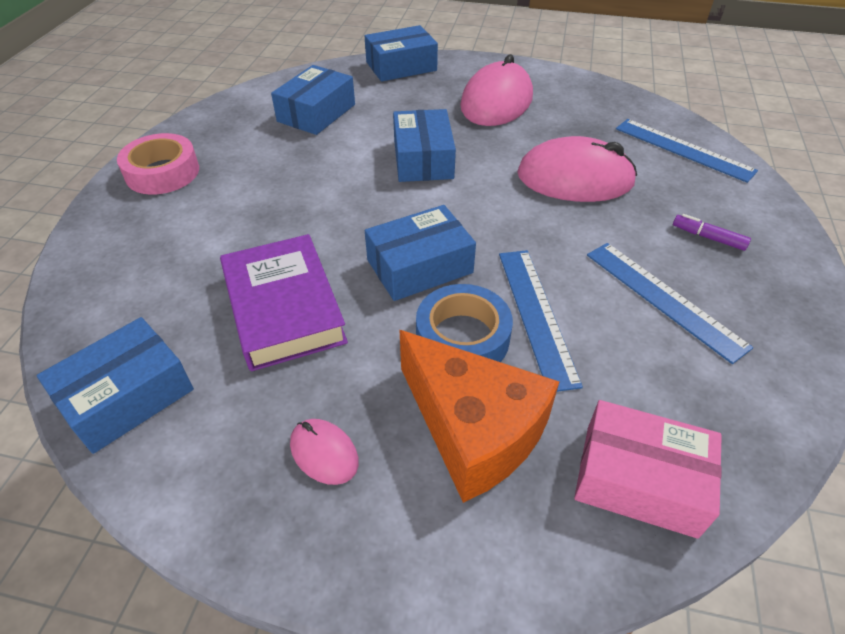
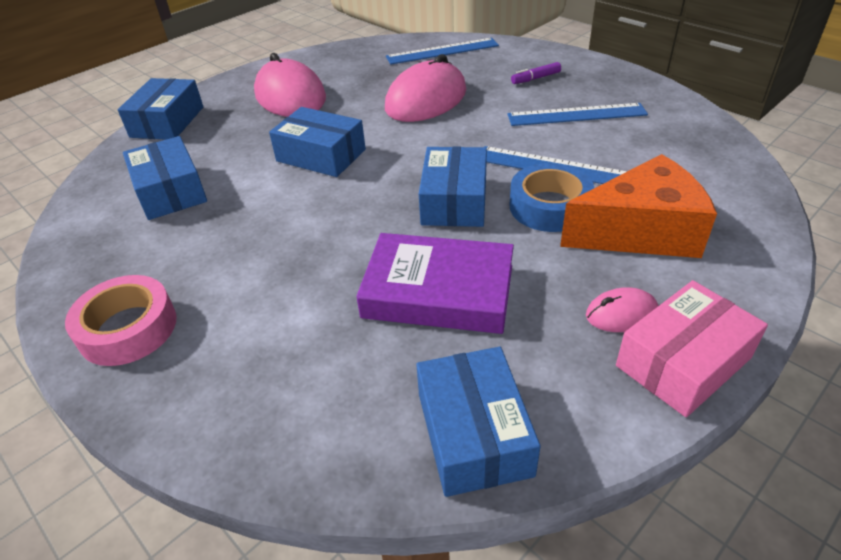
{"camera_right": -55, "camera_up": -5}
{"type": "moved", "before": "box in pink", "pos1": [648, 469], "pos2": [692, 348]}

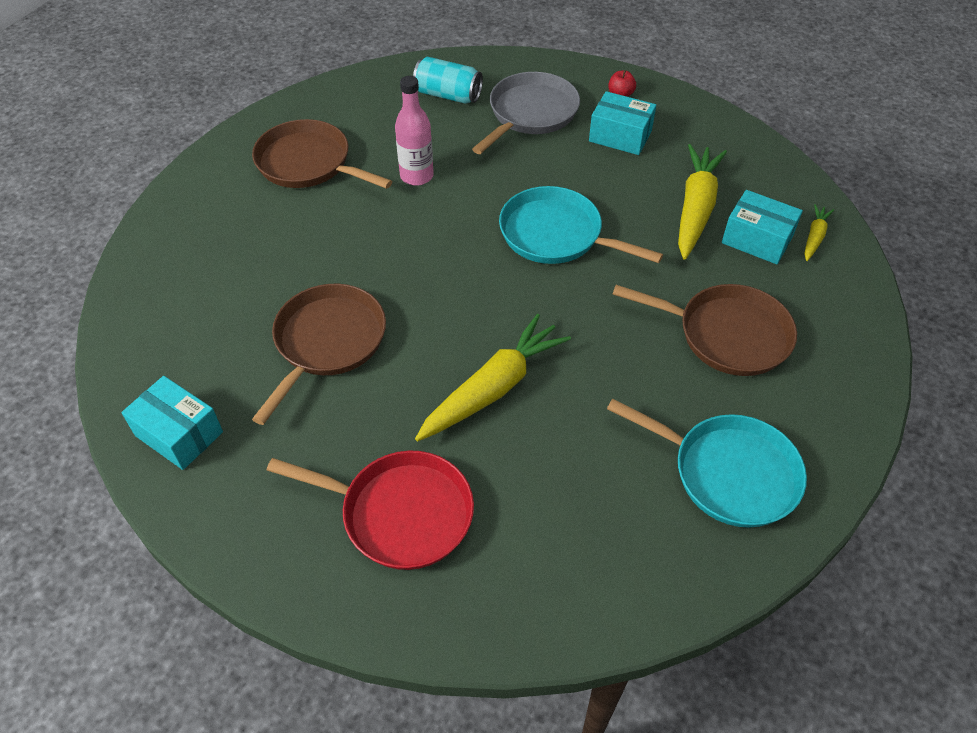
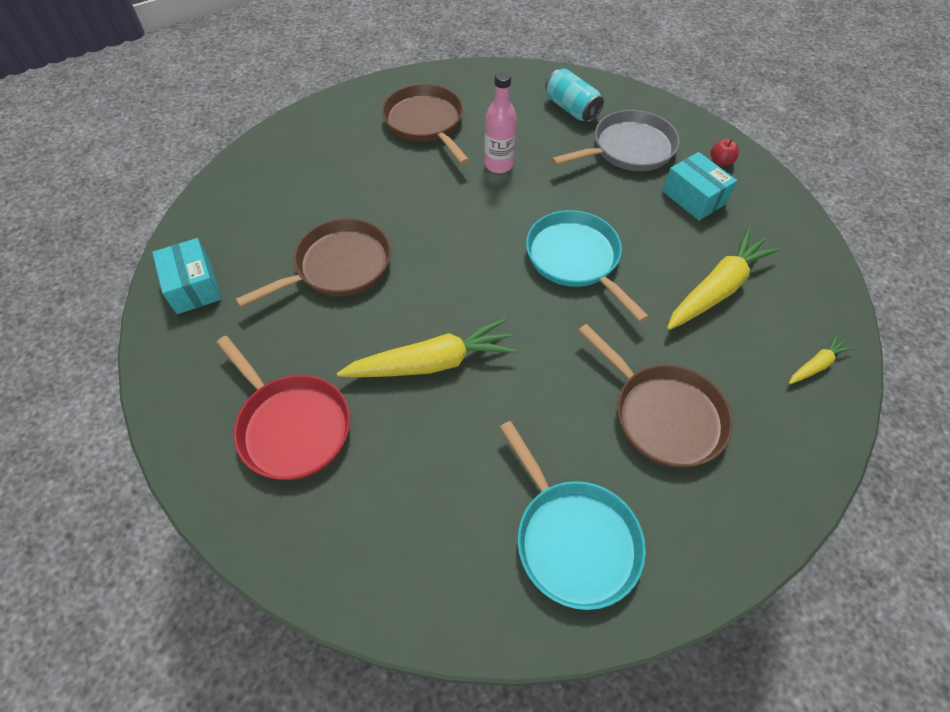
{"camera_right": 30, "camera_up": 5}
{"type": "removed", "before": "box in turquoise", "pos1": [762, 227]}

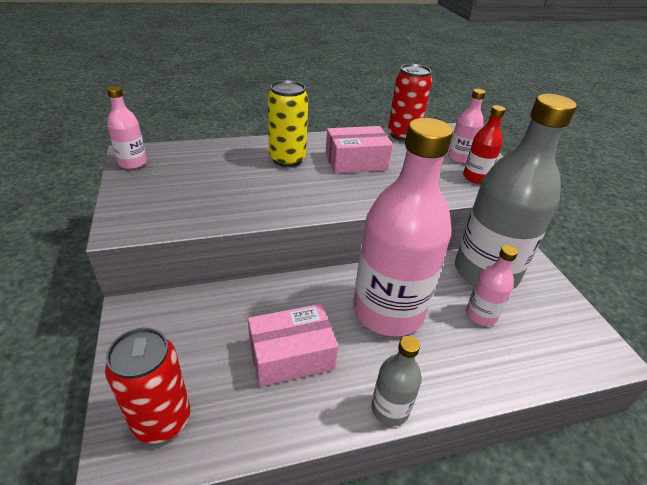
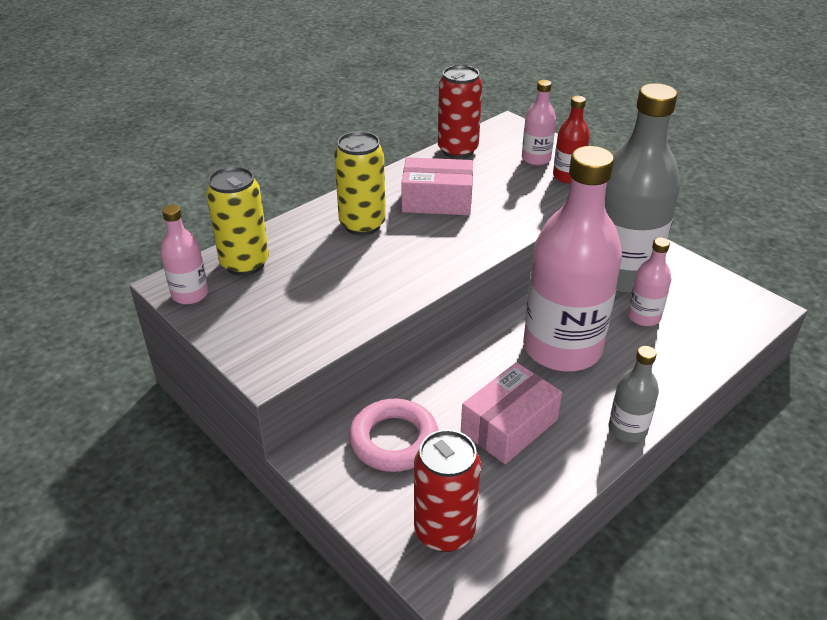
{"camera_right": -25, "camera_up": 0}
{"type": "turned", "before": "box in pink", "pos1": [359, 149], "pos2": [437, 186], "turn": 45}
{"type": "added", "after": "can in yellow", "pos2": [237, 221]}
{"type": "added", "after": "ring in pink", "pos2": [394, 435]}

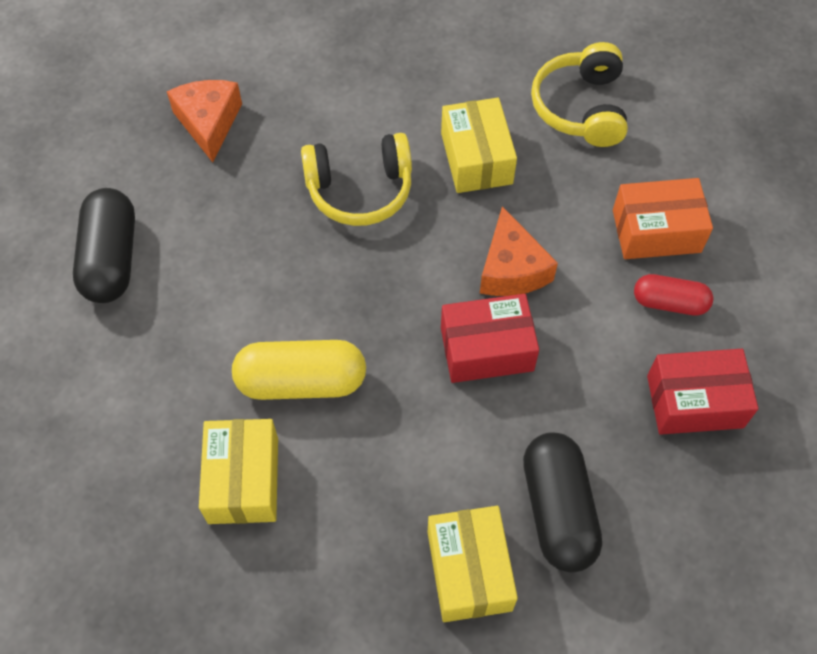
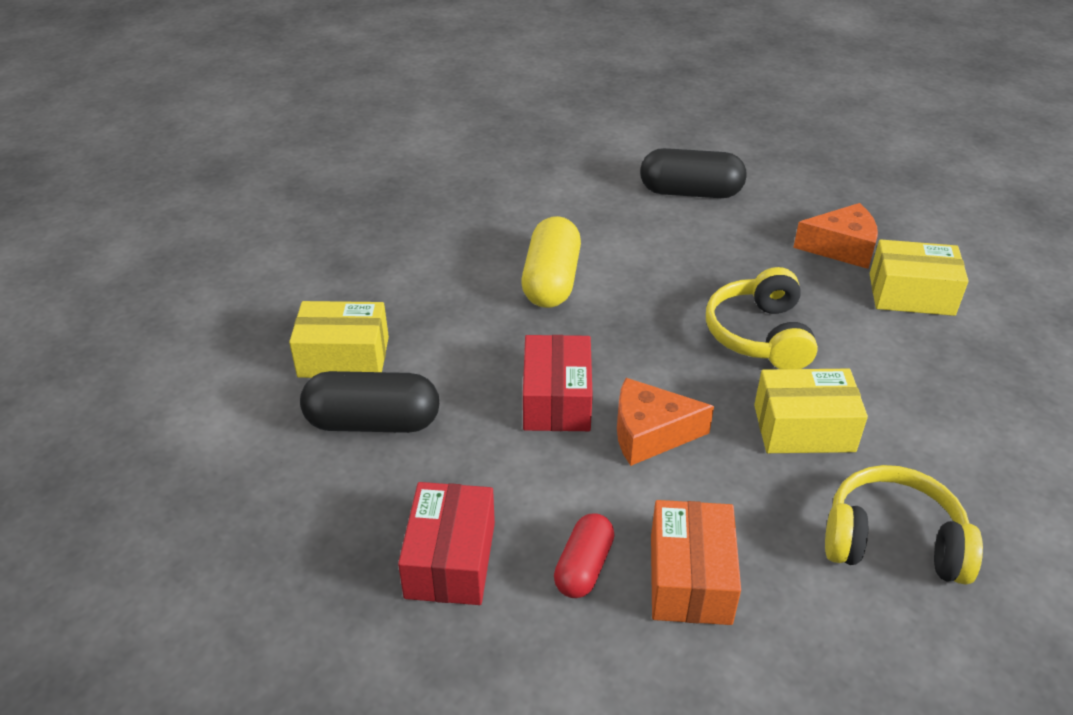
{"camera_right": 100, "camera_up": -20}
{"type": "moved", "before": "box in yellow", "pos1": [238, 471], "pos2": [919, 277]}

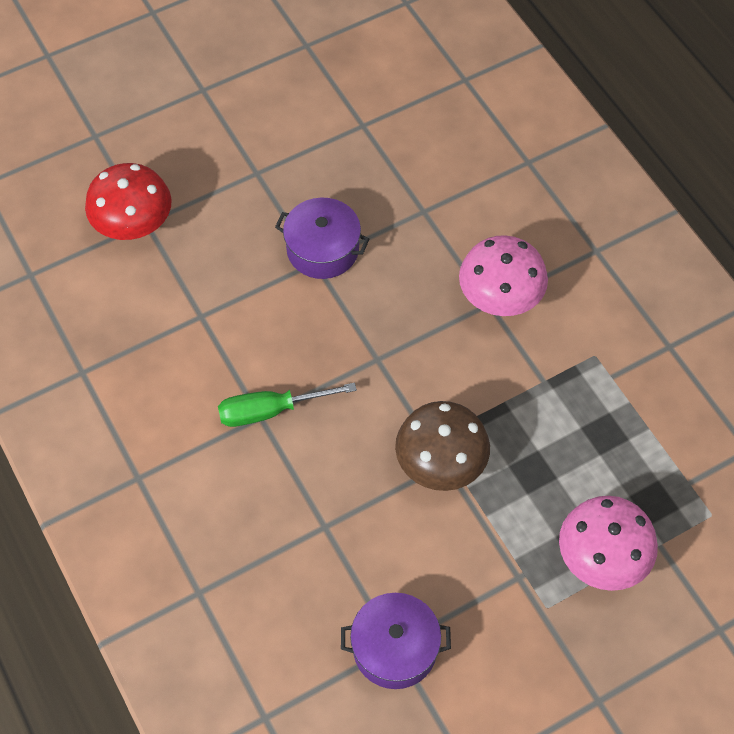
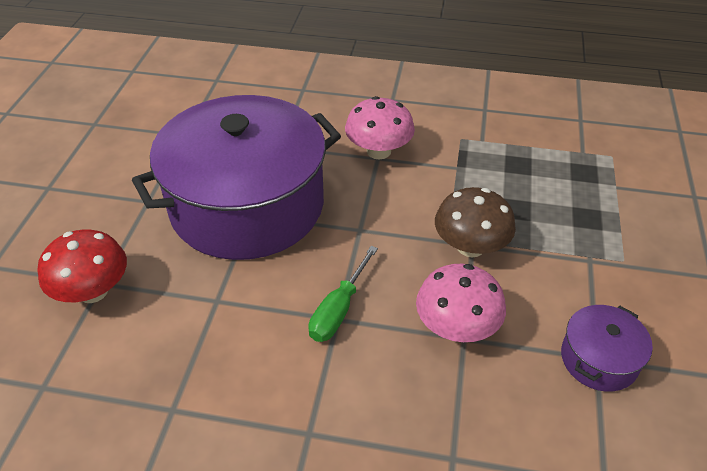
{"camera_right": -50, "camera_up": -15}
{"type": "resized", "before": "pot in purple", "pos1": [322, 238], "pos2": [236, 177], "scale": 2.45}
{"type": "moved", "before": "mushroom in pink", "pos1": [608, 543], "pos2": [461, 303]}

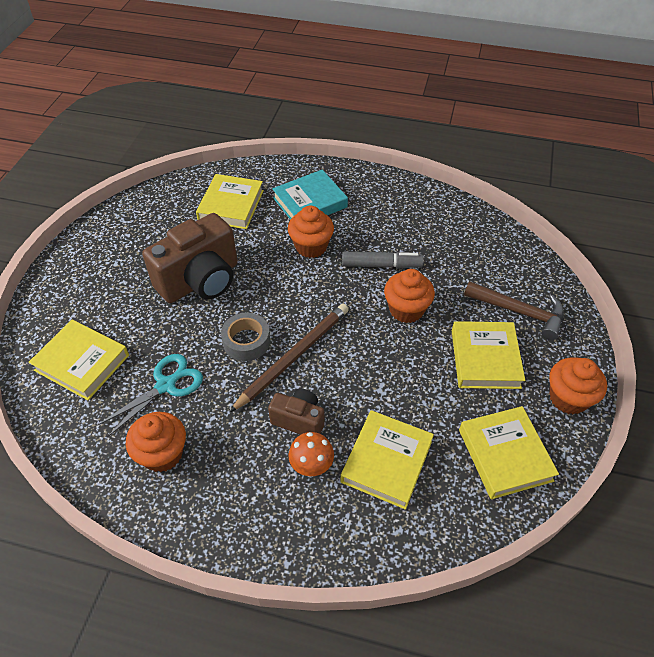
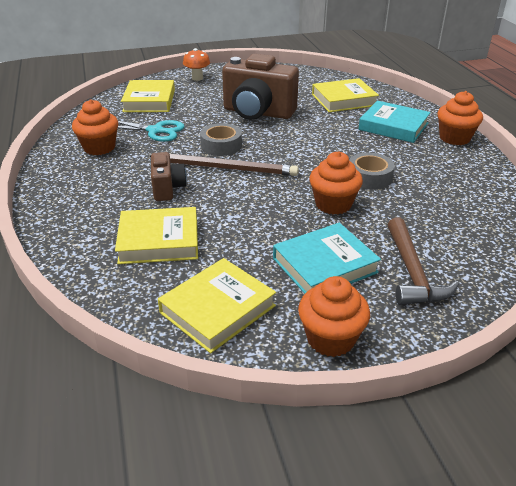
{"camera_right": 60, "camera_up": -15}
{"type": "moved", "before": "cupcake in orange", "pos1": [311, 232], "pos2": [460, 118]}
{"type": "replaced", "before": "marker in grey", "after": "tape in grey", "pos1": [383, 260], "pos2": [372, 171]}
{"type": "recoloured", "before": "book in yellow", "after": "book in turquoise", "pos1": [488, 355], "pos2": [327, 258]}
{"type": "moved", "before": "mushroom in orange", "pos1": [311, 454], "pos2": [196, 64]}

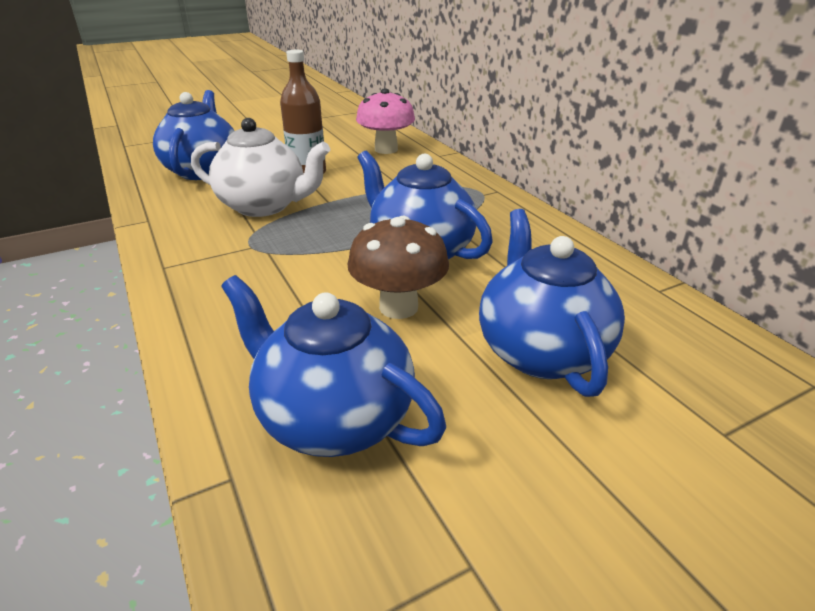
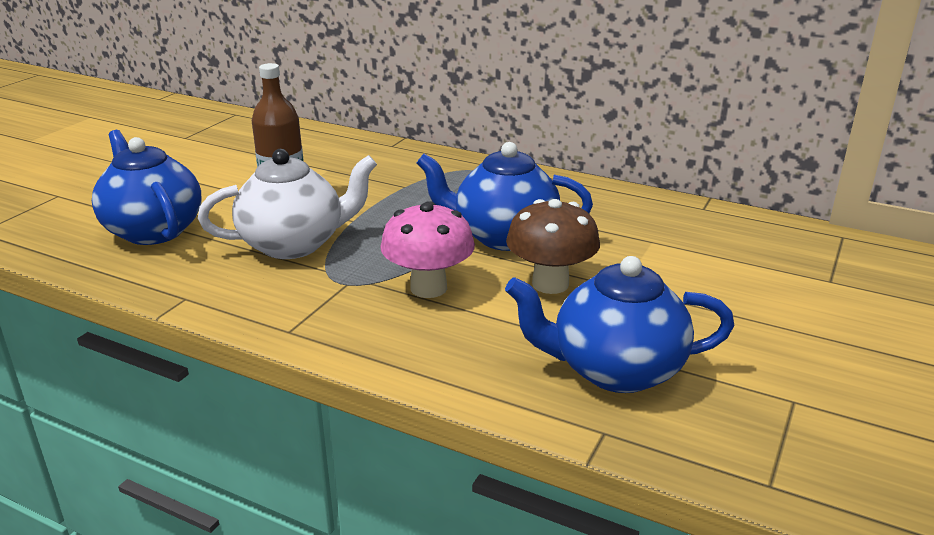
{"camera_right": -35, "camera_up": -5}
{"type": "moved", "before": "mushroom in pink", "pos1": [385, 121], "pos2": [427, 249]}
{"type": "removed", "before": "teapot in blue", "pos1": [552, 303]}

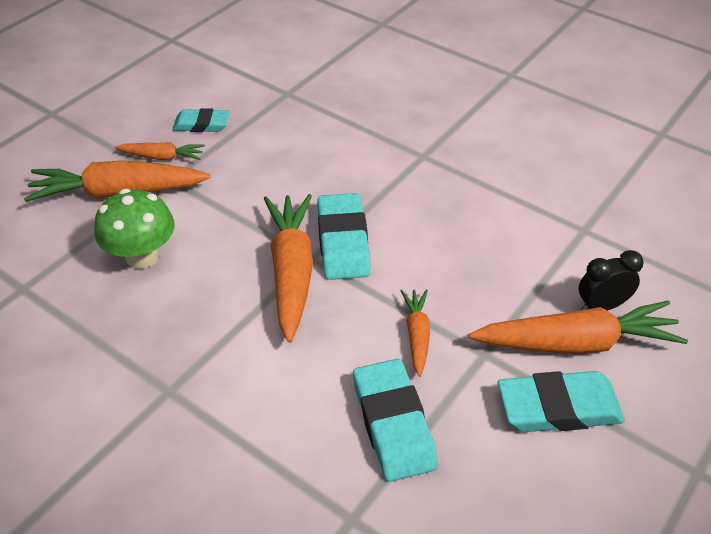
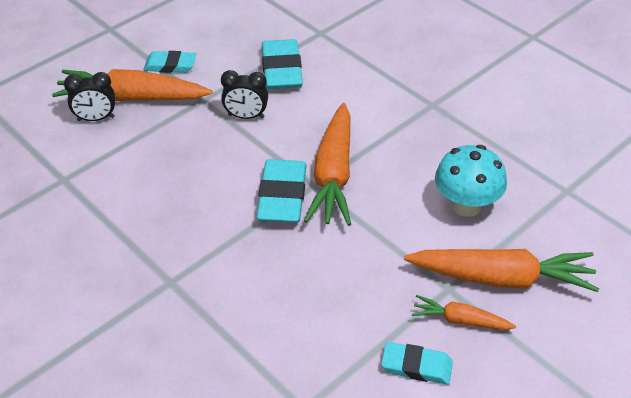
{"camera_right": -170, "camera_up": 0}
{"type": "recoloured", "before": "mushroom in green", "after": "mushroom in turquoise", "pos1": [134, 229], "pos2": [471, 181]}
{"type": "replaced", "before": "carrot in orange", "after": "clock in black", "pos1": [415, 333], "pos2": [244, 94]}
{"type": "resized", "before": "eraser in turquoise", "pos1": [561, 401], "pos2": [169, 62], "scale": 0.63}

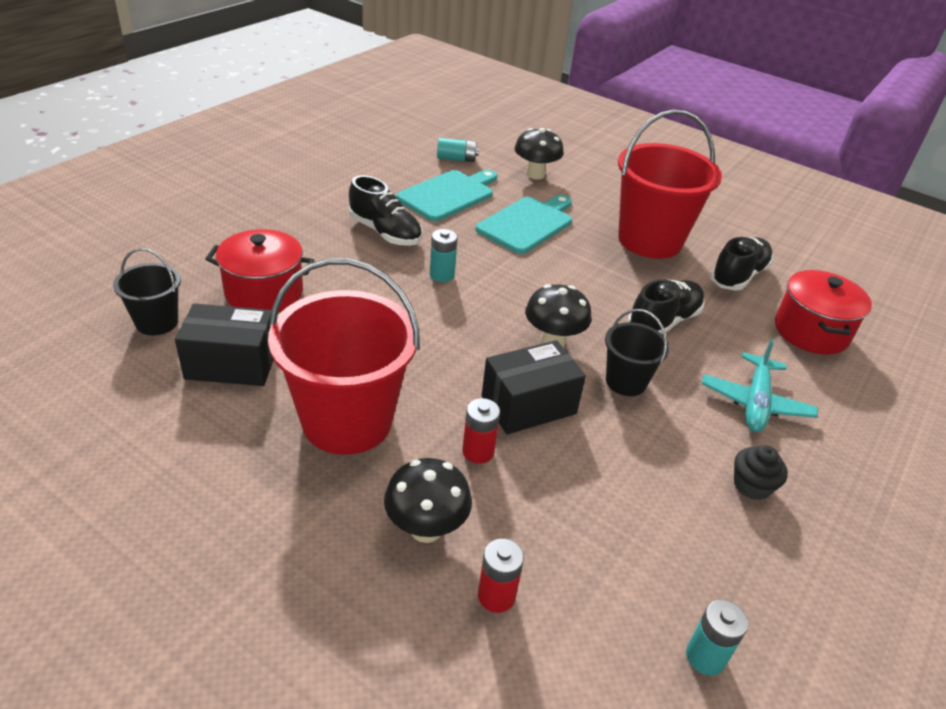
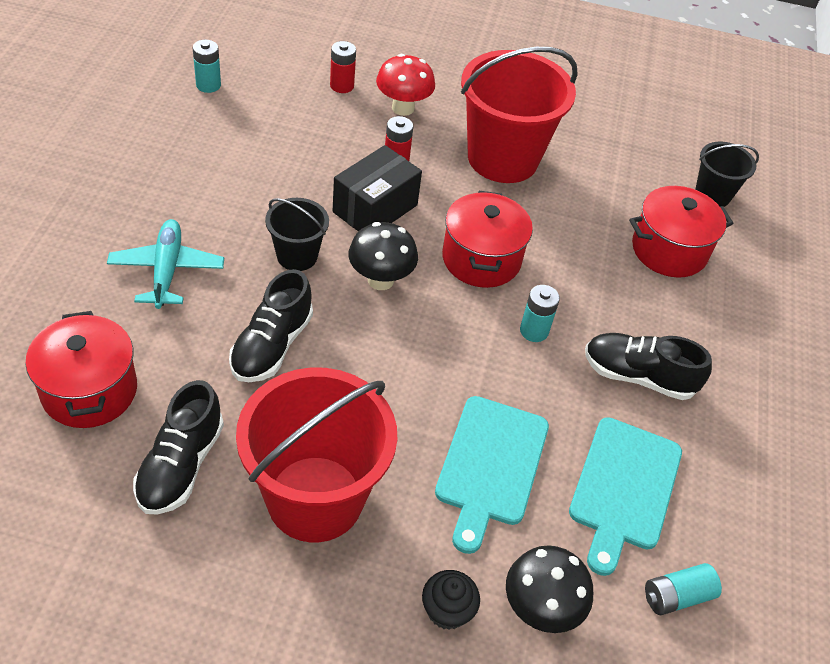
{"camera_right": 155, "camera_up": 10}
{"type": "removed", "before": "box in black", "pos1": [224, 344]}
{"type": "moved", "before": "cupcake in black", "pos1": [761, 472], "pos2": [451, 600]}
{"type": "recoloured", "before": "mushroom in black", "after": "mushroom in red", "pos1": [428, 500], "pos2": [405, 85]}
{"type": "added", "after": "pot in red", "pos2": [487, 239]}

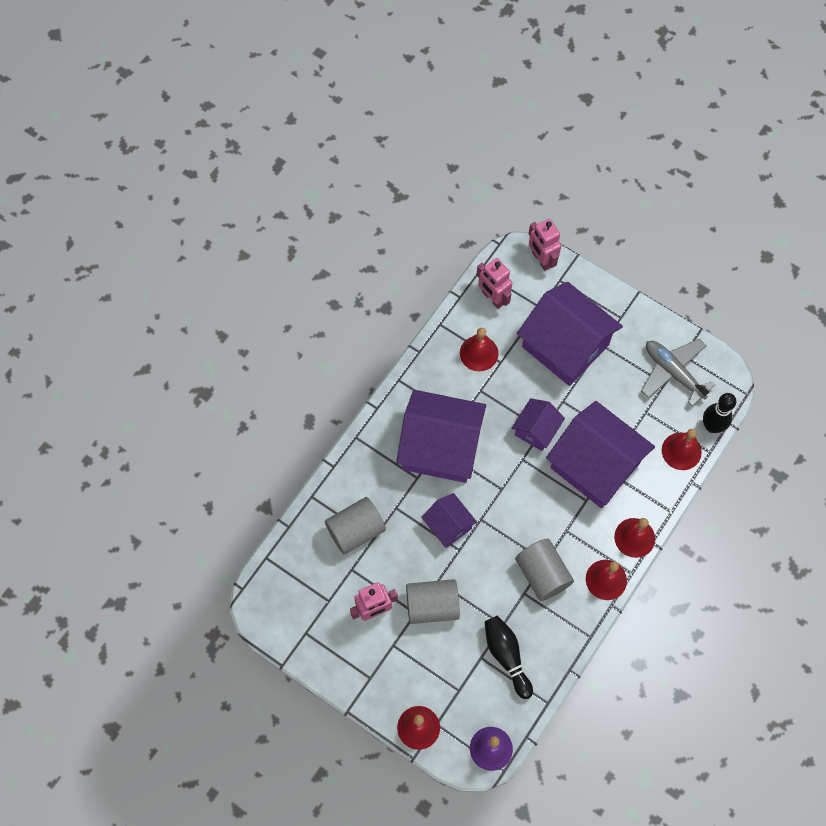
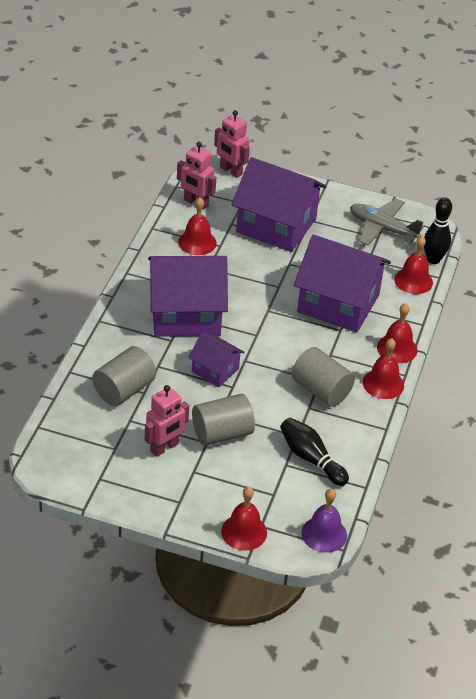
{"camera_right": -20, "camera_up": -25}
{"type": "removed", "before": "house in purple", "pos1": [538, 424]}

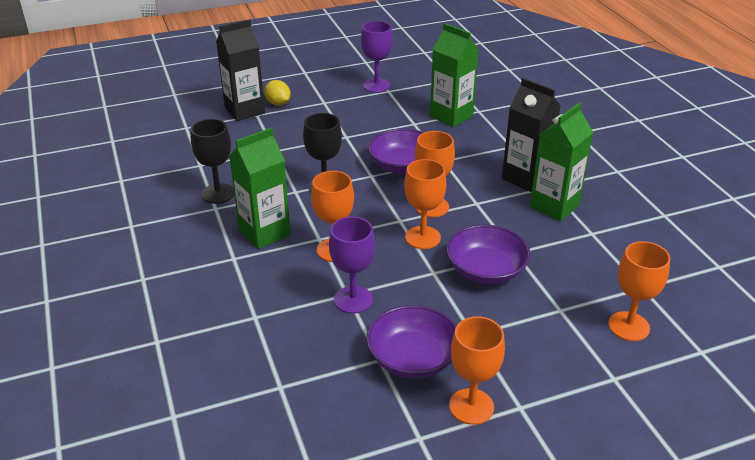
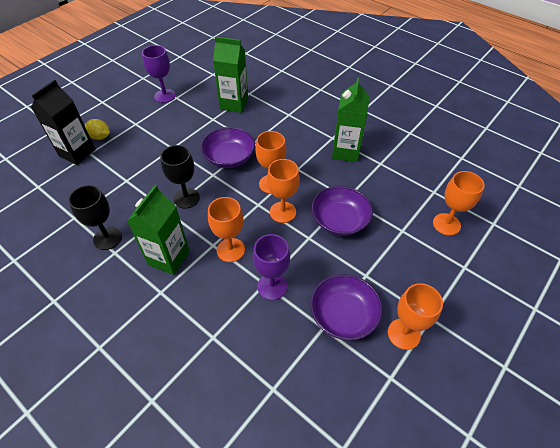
{"camera_right": -30, "camera_up": 15}
{"type": "removed", "before": "carton in black", "pos1": [531, 135]}

